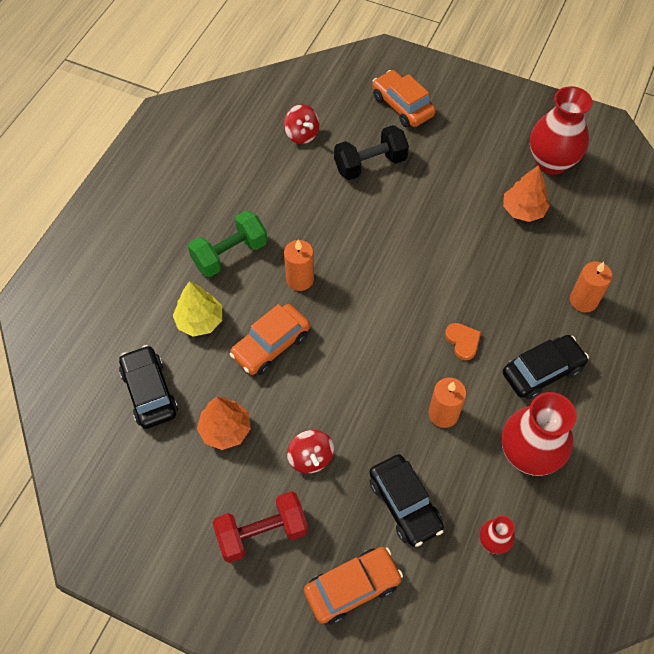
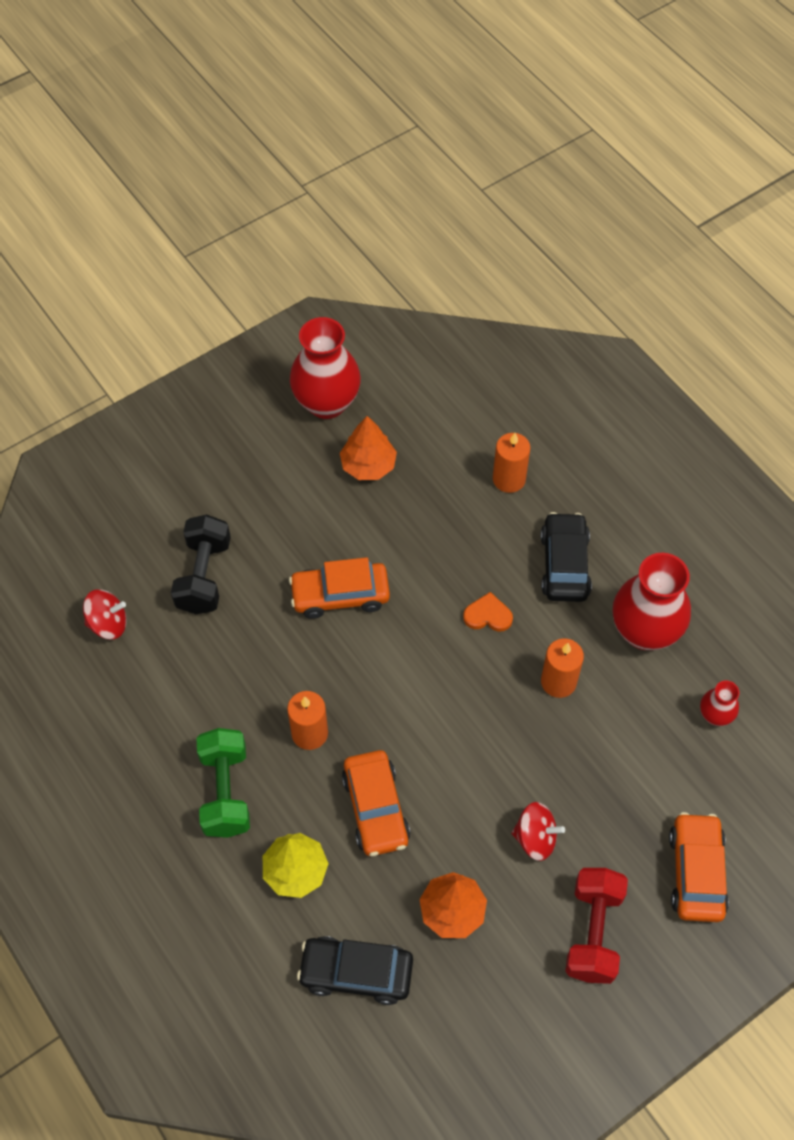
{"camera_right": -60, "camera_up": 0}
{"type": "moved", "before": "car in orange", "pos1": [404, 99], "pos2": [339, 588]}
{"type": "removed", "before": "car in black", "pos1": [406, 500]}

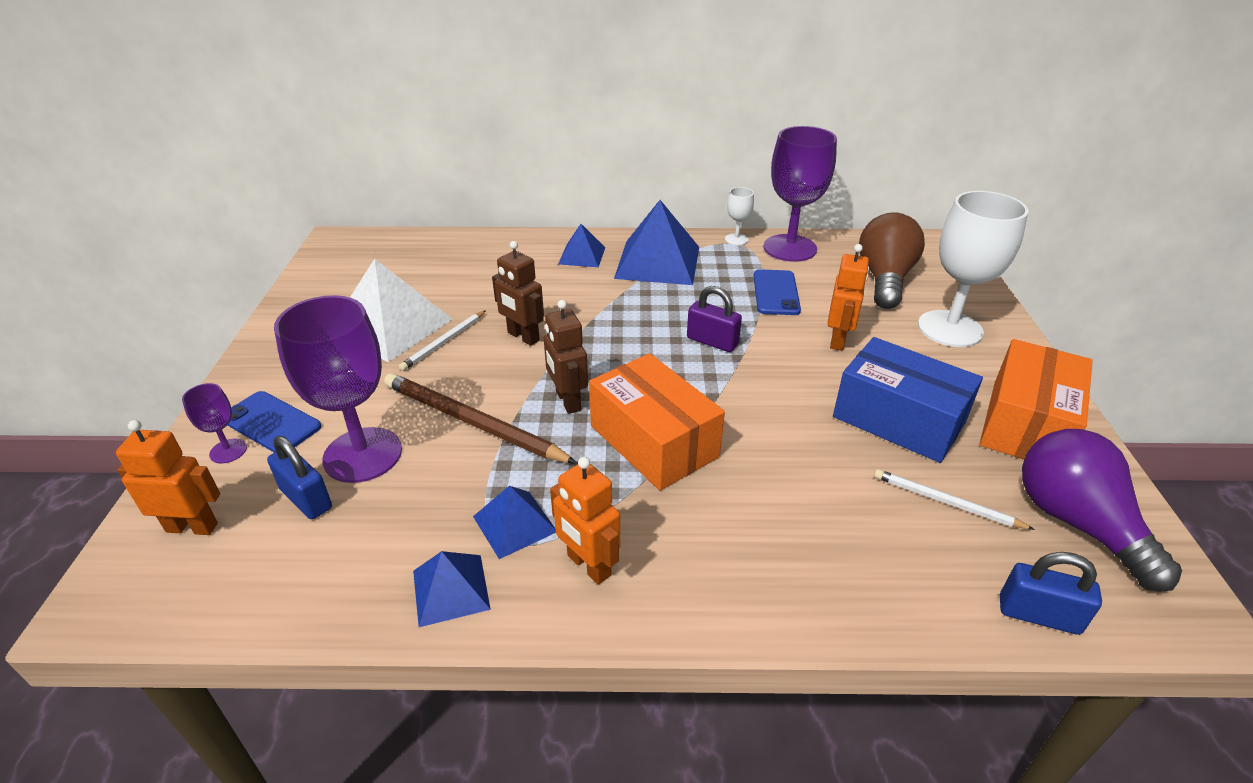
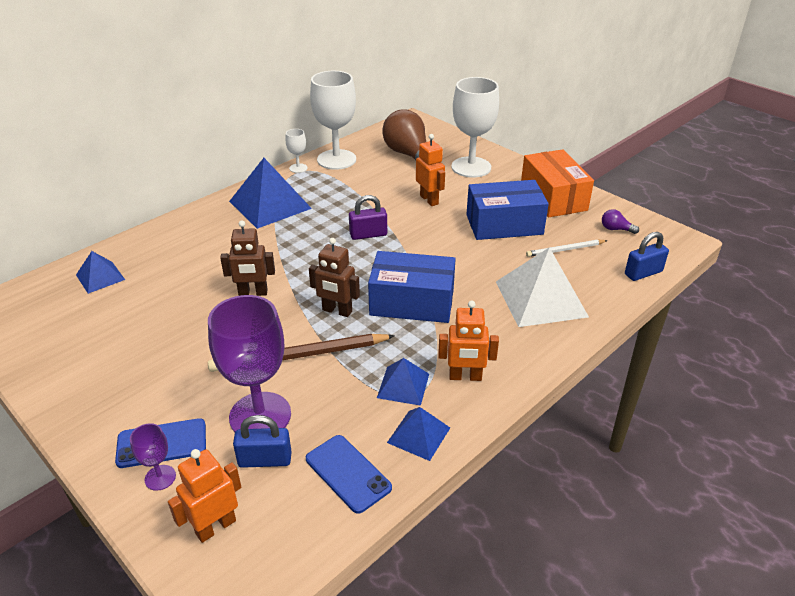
{"camera_right": -45, "camera_up": 0}
{"type": "recoloured", "before": "goblet in purple", "after": "goblet in white", "pos1": [800, 194], "pos2": [333, 120]}
{"type": "moved", "before": "pyramid in blue", "pos1": [581, 245], "pos2": [100, 272]}
{"type": "moved", "before": "pyramid in white", "pos1": [401, 310], "pos2": [542, 287]}
{"type": "moved", "before": "phone in blue", "pos1": [777, 292], "pos2": [349, 474]}
{"type": "removed", "before": "pencil in white", "pos1": [442, 340]}
{"type": "recoloured", "before": "box in orange", "after": "box in blue", "pos1": [657, 421], "pos2": [412, 287]}
{"type": "resized", "before": "light bulb in purple", "pos1": [1102, 510], "pos2": [620, 221], "scale": 0.42}

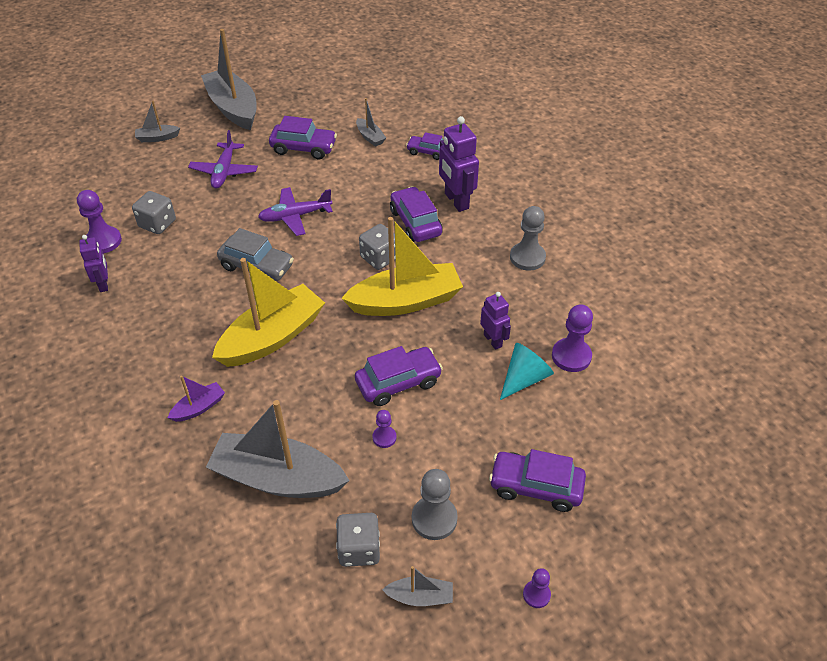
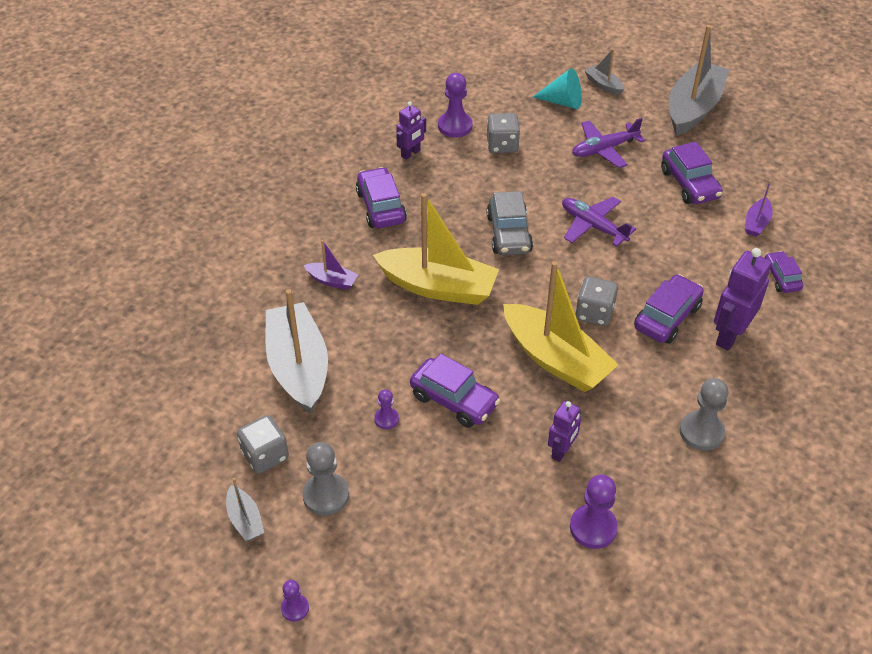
{"camera_right": 60, "camera_up": 0}
{"type": "recoloured", "before": "boat in grey", "after": "boat in purple", "pos1": [371, 122], "pos2": [758, 208]}
{"type": "moved", "before": "cone in turquoise", "pos1": [527, 371], "pos2": [557, 88]}
{"type": "moved", "before": "car in purple", "pos1": [537, 480], "pos2": [381, 197]}

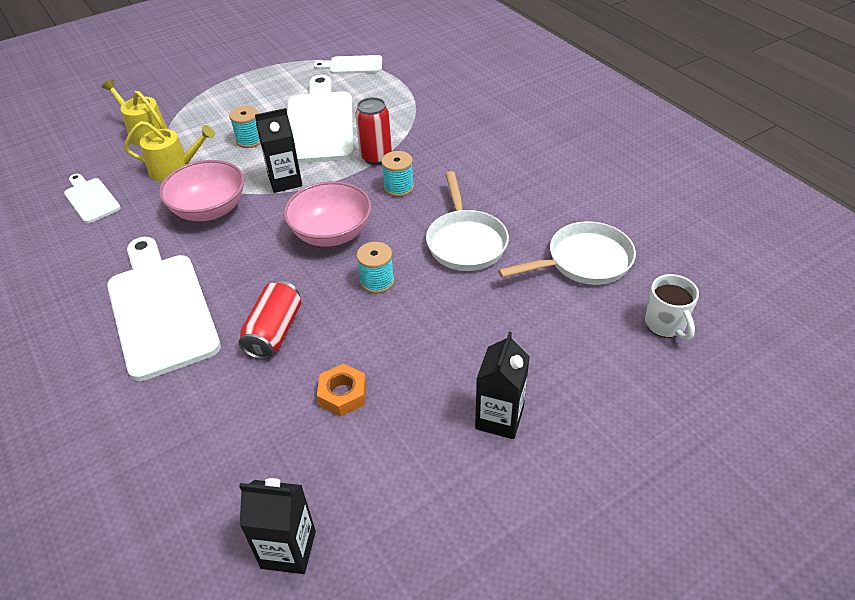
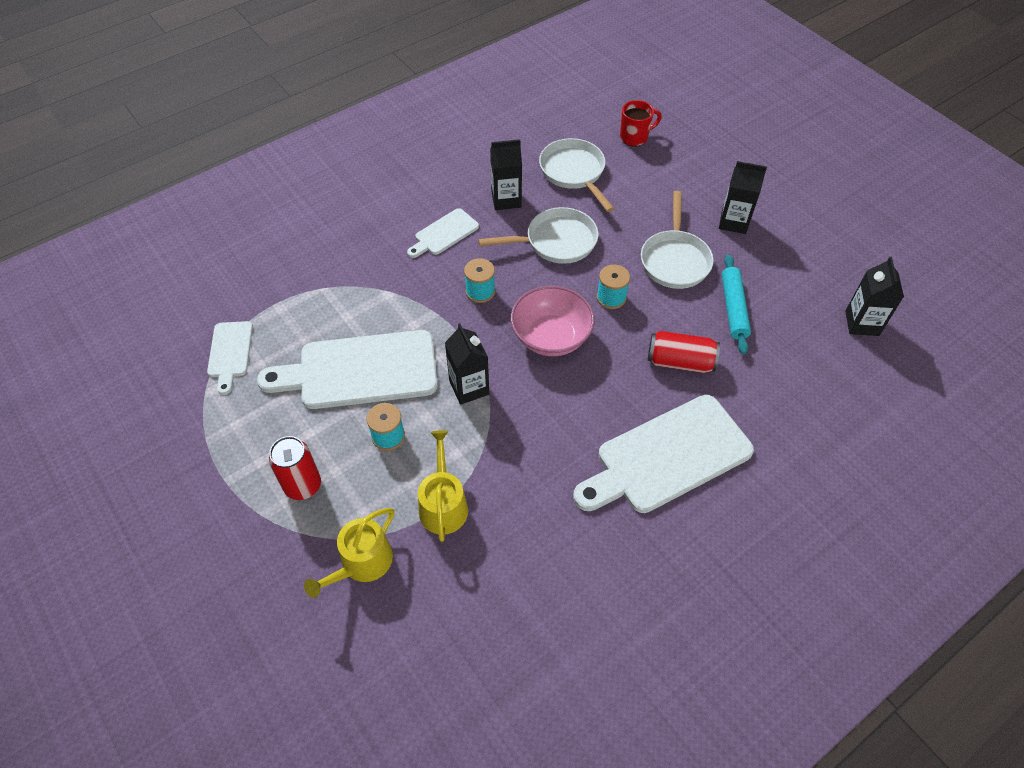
{"camera_right": -95, "camera_up": 10}
{"type": "moved", "before": "can in red", "pos1": [373, 131], "pos2": [295, 468]}
{"type": "removed", "before": "bowl in pink", "pos1": [201, 190]}
{"type": "moved", "before": "cutting board in white", "pos1": [92, 198], "pos2": [443, 233]}
{"type": "recoloured", "before": "mug in white", "after": "mug in red", "pos1": [672, 307], "pos2": [641, 123]}
{"type": "replaced", "before": "nut in orange", "after": "rolling pin in turquoise", "pos1": [342, 389], "pos2": [736, 304]}
{"type": "added", "after": "carton in black", "pos2": [506, 174]}
{"type": "added", "after": "pan in white", "pos2": [677, 240]}

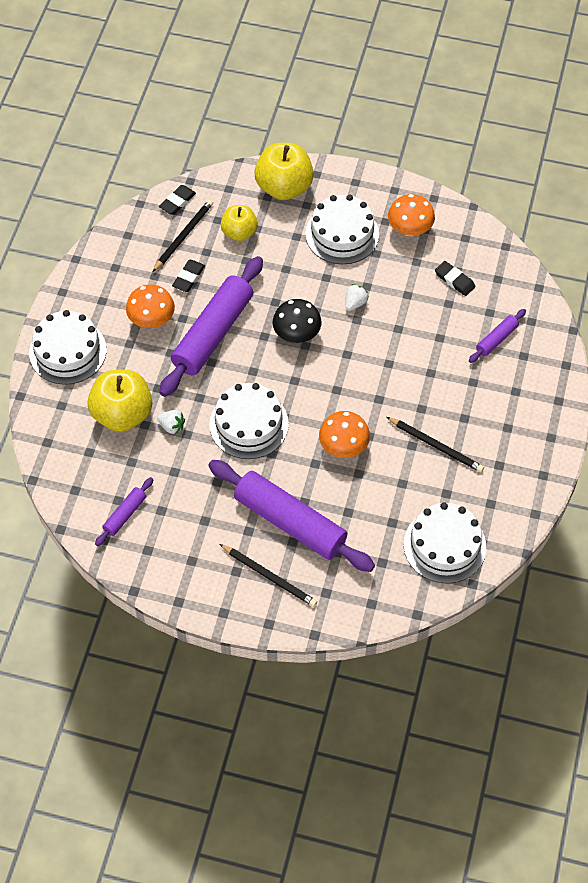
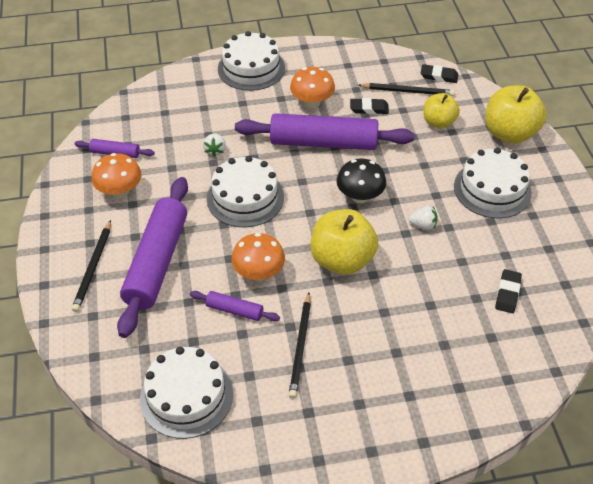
{"camera_right": 65, "camera_up": -10}
{"type": "moved", "before": "mushroom in orange", "pos1": [411, 215], "pos2": [116, 175]}
{"type": "moved", "before": "rolling pin in purple", "pos1": [497, 336], "pos2": [235, 306]}
{"type": "moved", "before": "apple in yellow", "pos1": [120, 401], "pos2": [344, 242]}

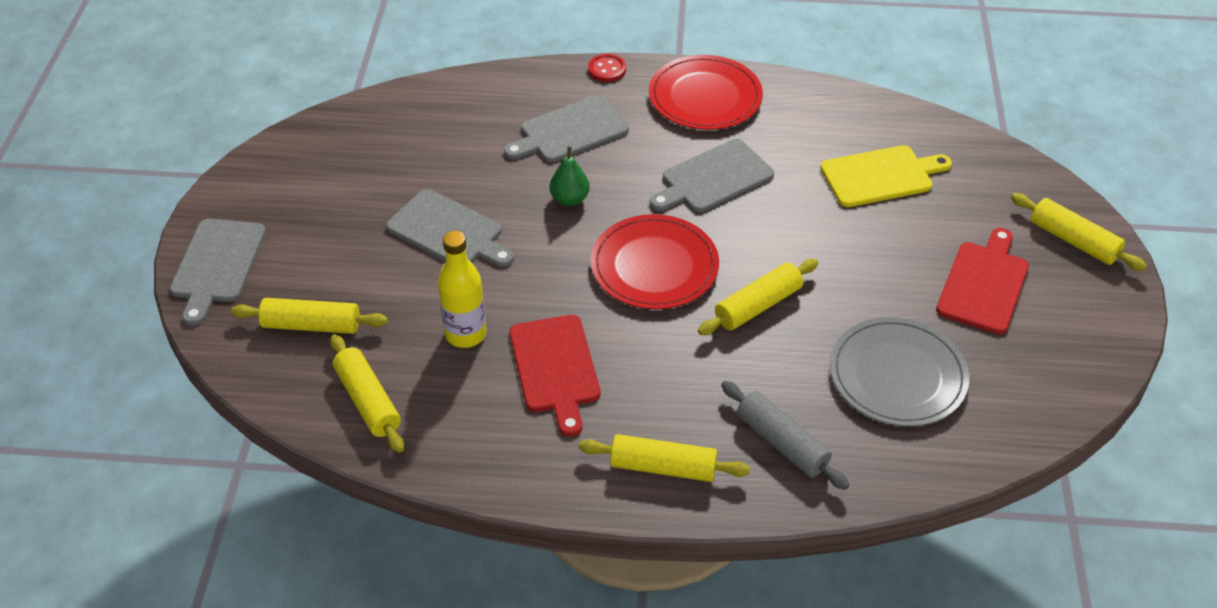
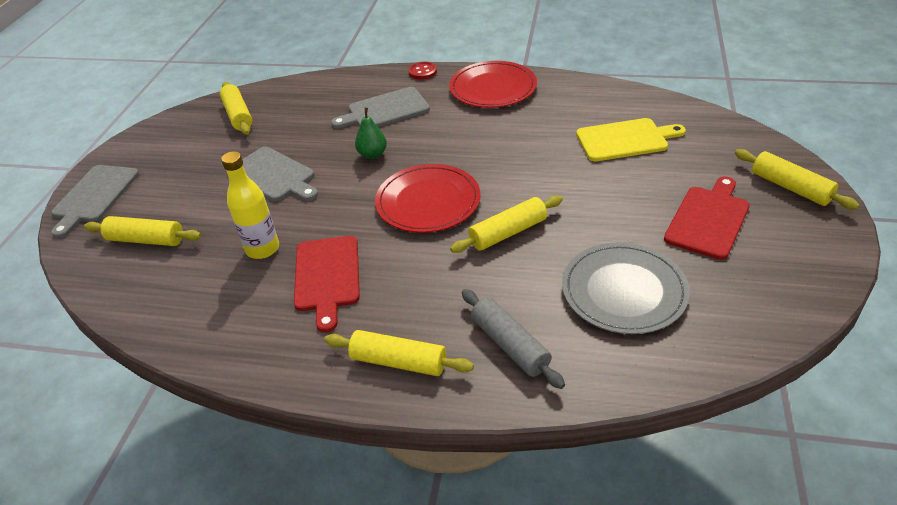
{"camera_right": 10, "camera_up": -5}
{"type": "removed", "before": "cutting board in grey", "pos1": [712, 175]}
{"type": "moved", "before": "rolling pin in yellow", "pos1": [367, 393], "pos2": [236, 108]}

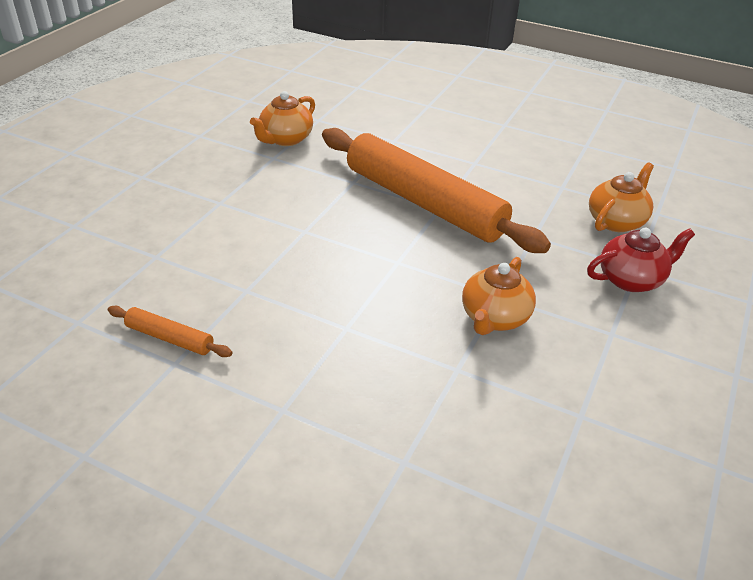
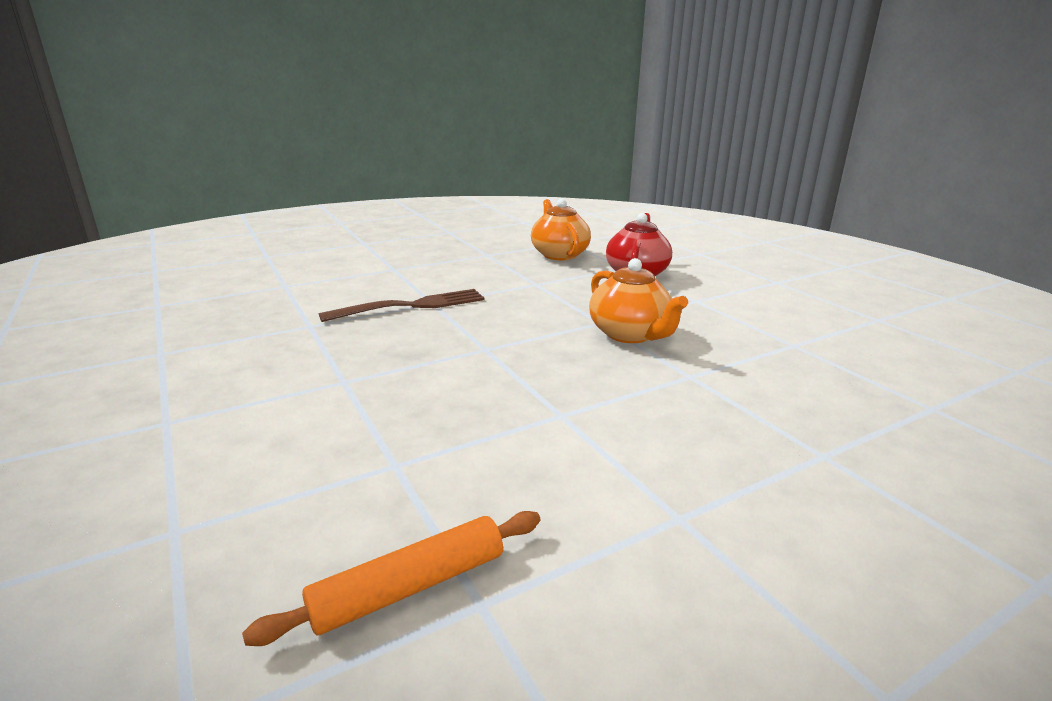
{"camera_right": -55, "camera_up": -15}
{"type": "removed", "before": "teapot in orange", "pos1": [282, 118]}
{"type": "replaced", "before": "rolling pin in orange", "after": "fork in brown", "pos1": [436, 190], "pos2": [401, 305]}

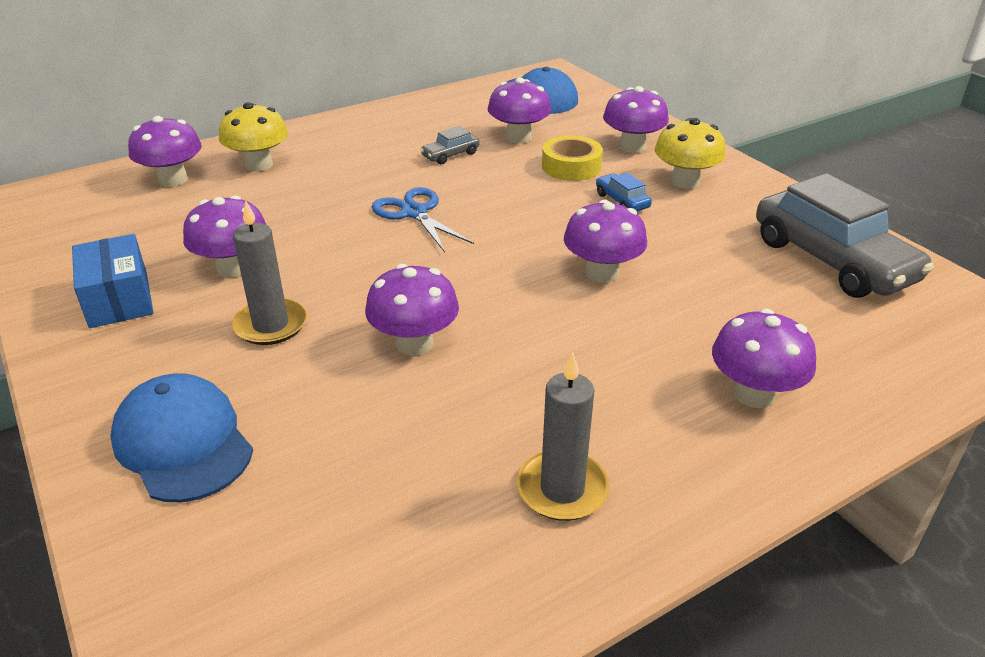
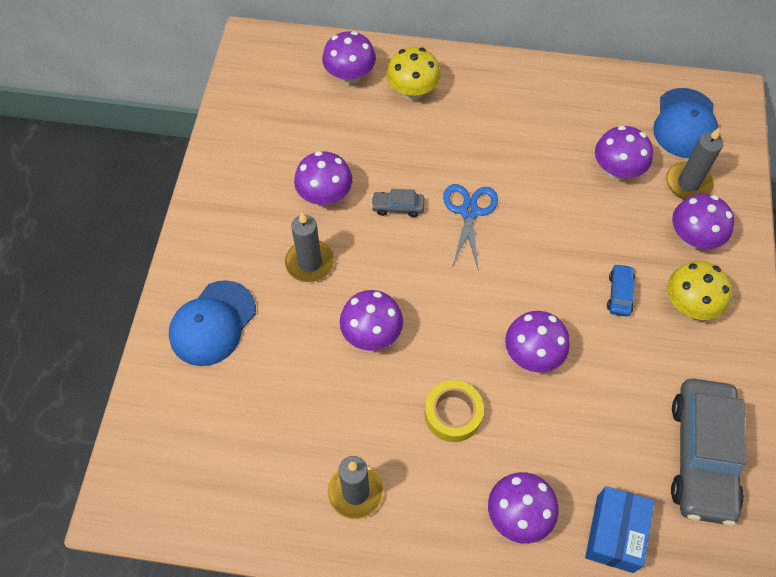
{"camera_right": 40, "camera_up": 25}
{"type": "moved", "before": "car in grey", "pos1": [449, 145], "pos2": [397, 203]}
{"type": "moved", "before": "tape in yellow", "pos1": [572, 158], "pos2": [454, 411]}
{"type": "moved", "before": "box in blue", "pos1": [113, 281], "pos2": [619, 529]}
{"type": "turned", "before": "cap in blue", "pos1": [181, 437], "pos2": [212, 323], "turn": -150}
{"type": "added", "after": "candle in grey", "pos2": [694, 164]}

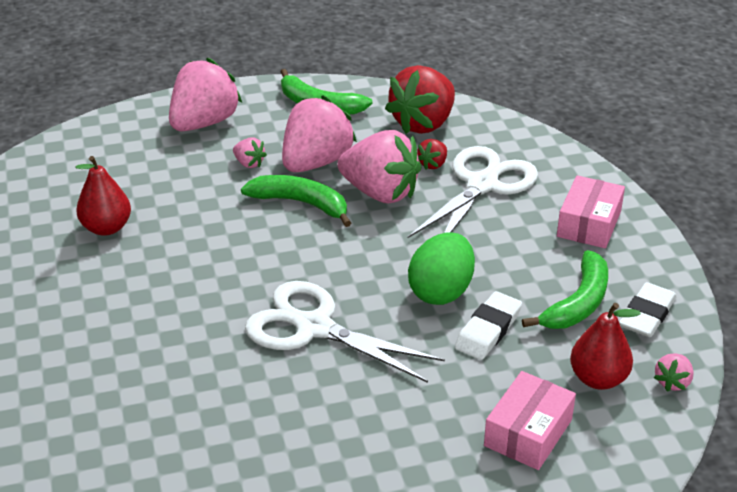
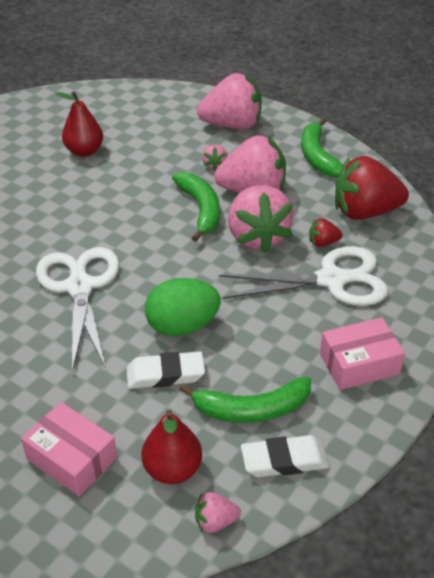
{"camera_right": 50, "camera_up": 5}
{"type": "turned", "before": "box in pink", "pos1": [530, 420], "pos2": [69, 449], "turn": 45}

